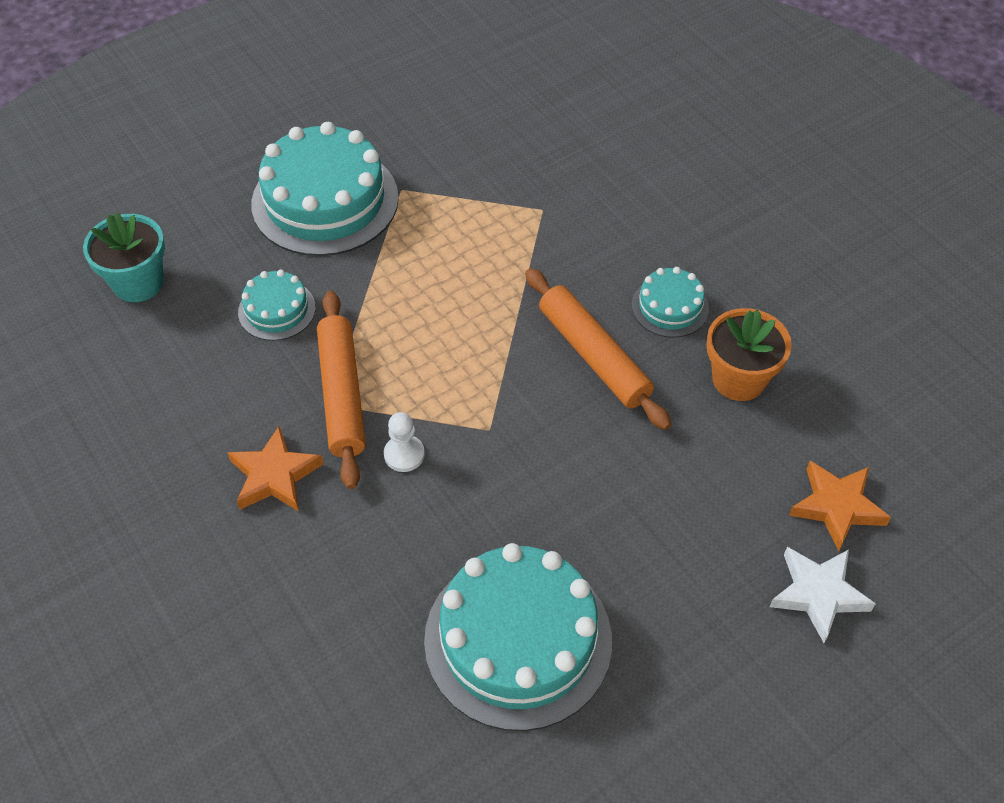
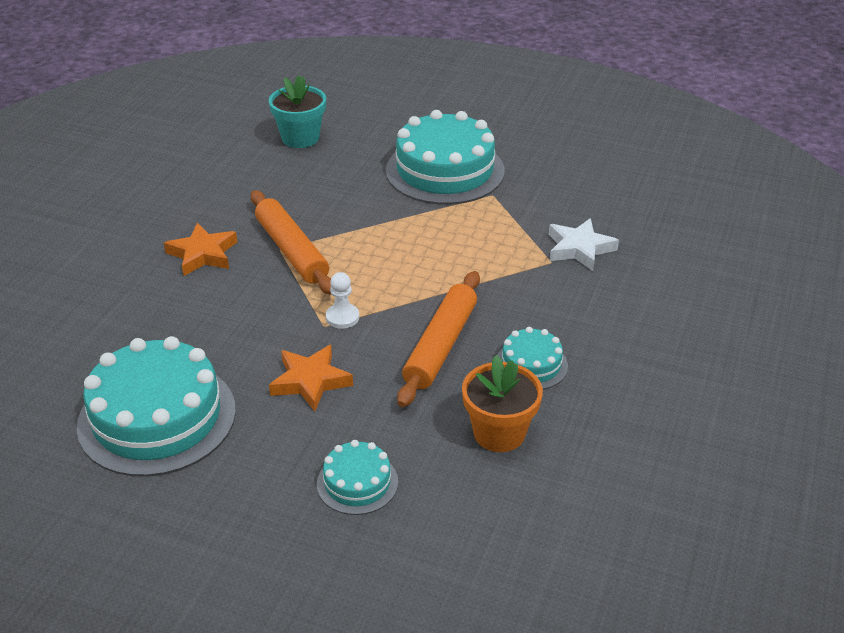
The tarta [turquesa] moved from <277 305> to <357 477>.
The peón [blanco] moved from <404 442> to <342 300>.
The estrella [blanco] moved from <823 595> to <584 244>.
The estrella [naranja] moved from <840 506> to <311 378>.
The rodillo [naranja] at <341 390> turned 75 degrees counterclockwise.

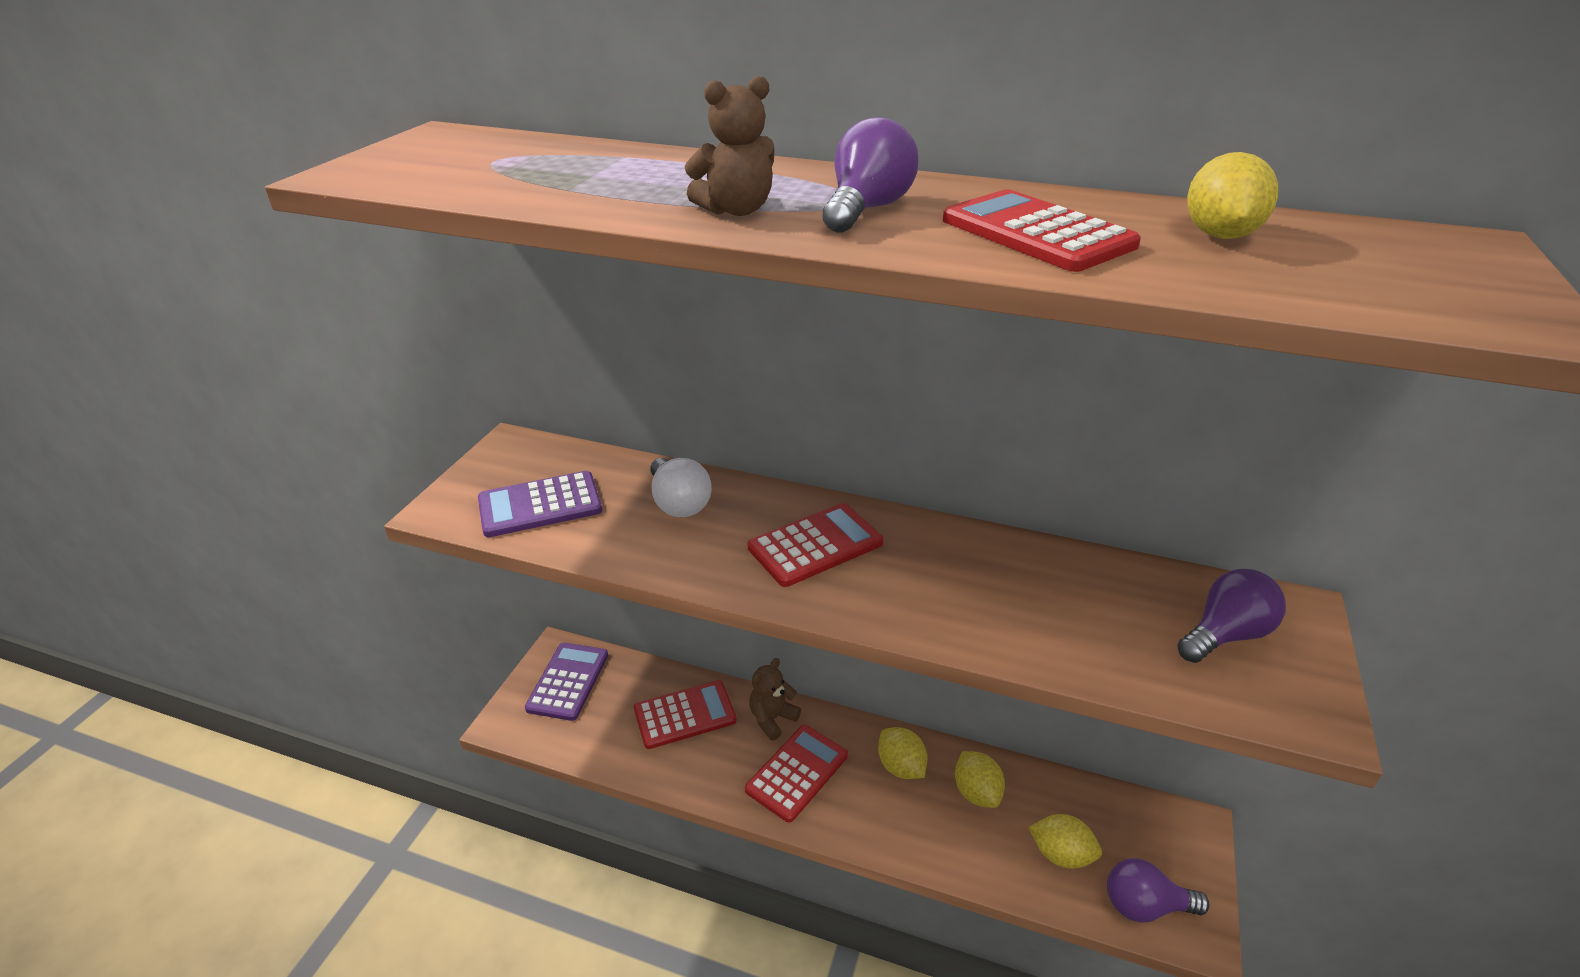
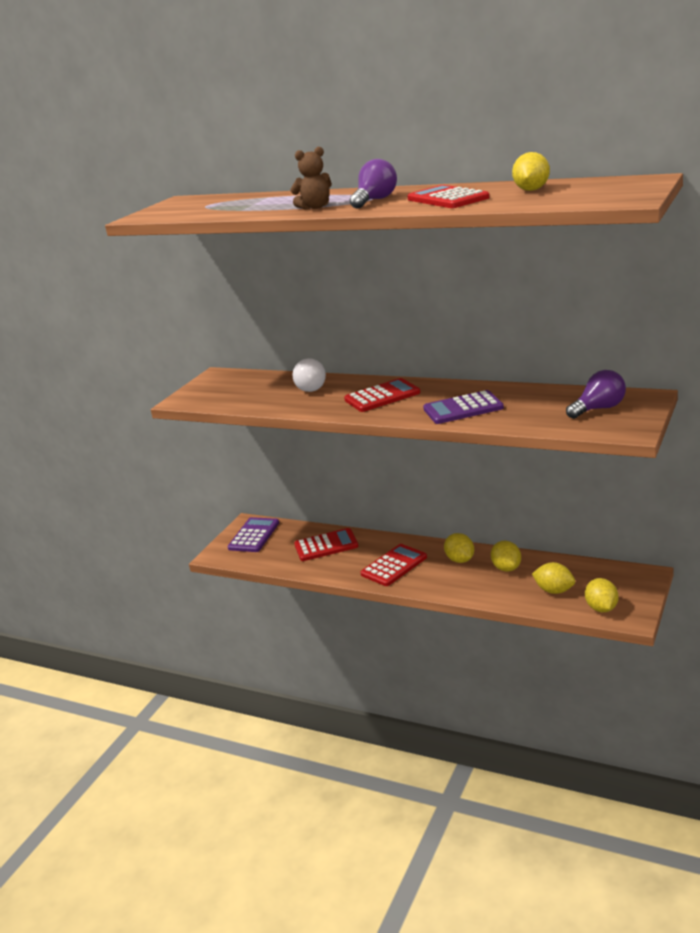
The osito [marrón] at <775 699> disappeared.
The calculadora [morado] moved from <540 504> to <463 407>.
The bombilla [morado] at <1158 890> was replaced by the limón [amarillo] at <601 595>.

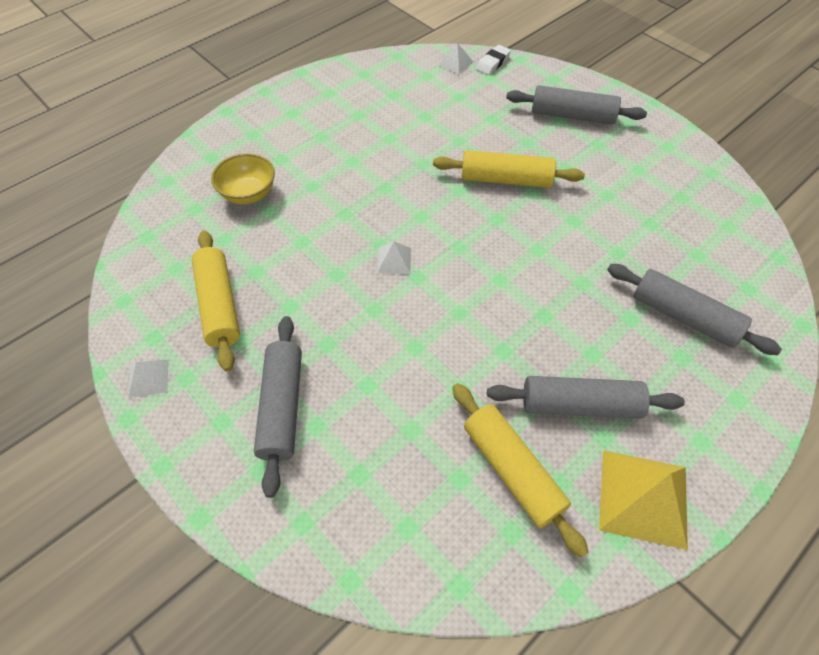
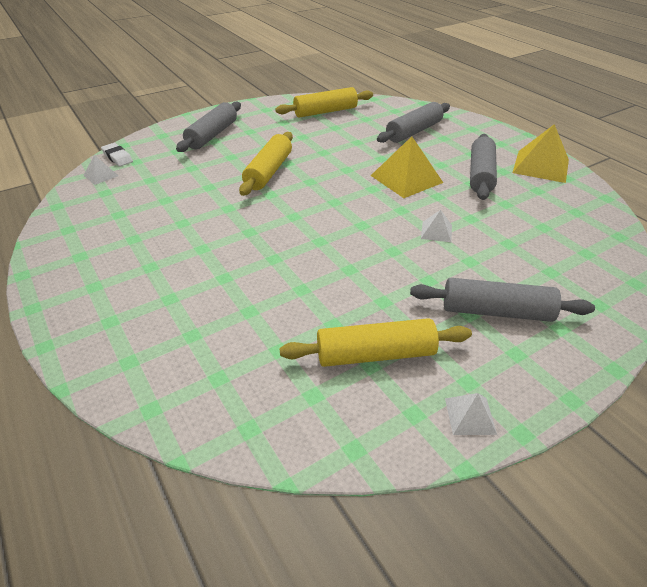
The cuenco [amarillo] at <243 178> disappeared.
The pirámide [amarillo] at <407 167> appeared.
The pirámide [blanco] moved from <394 257> to <436 226>.
The rodillo [amarillo] moved from <520 470> to <324 102>.

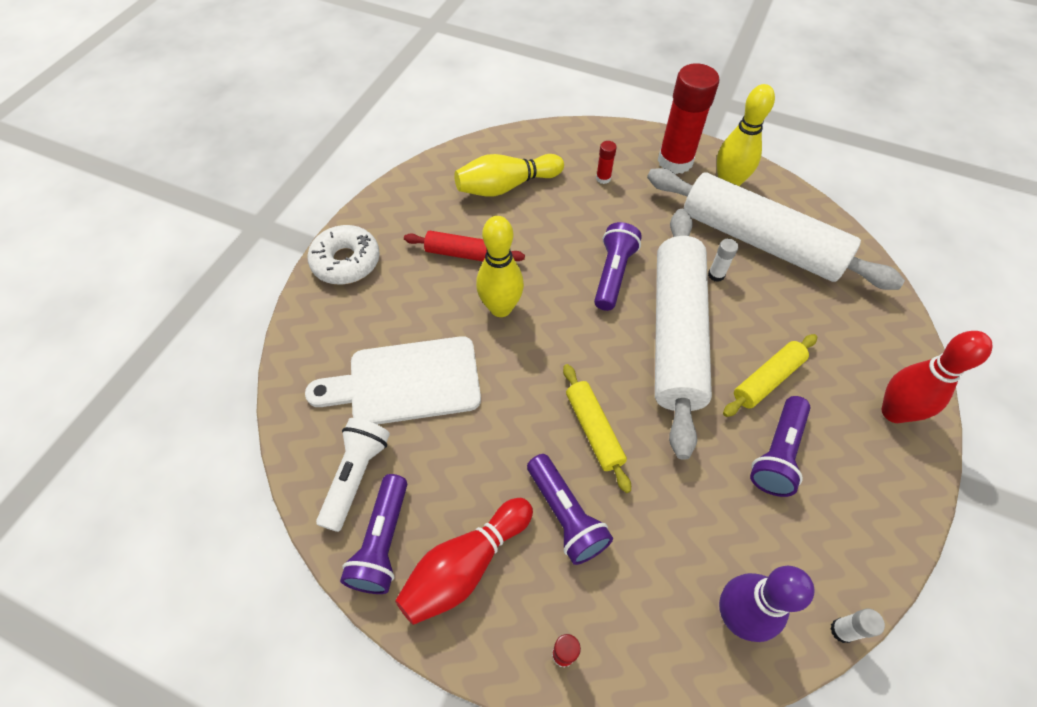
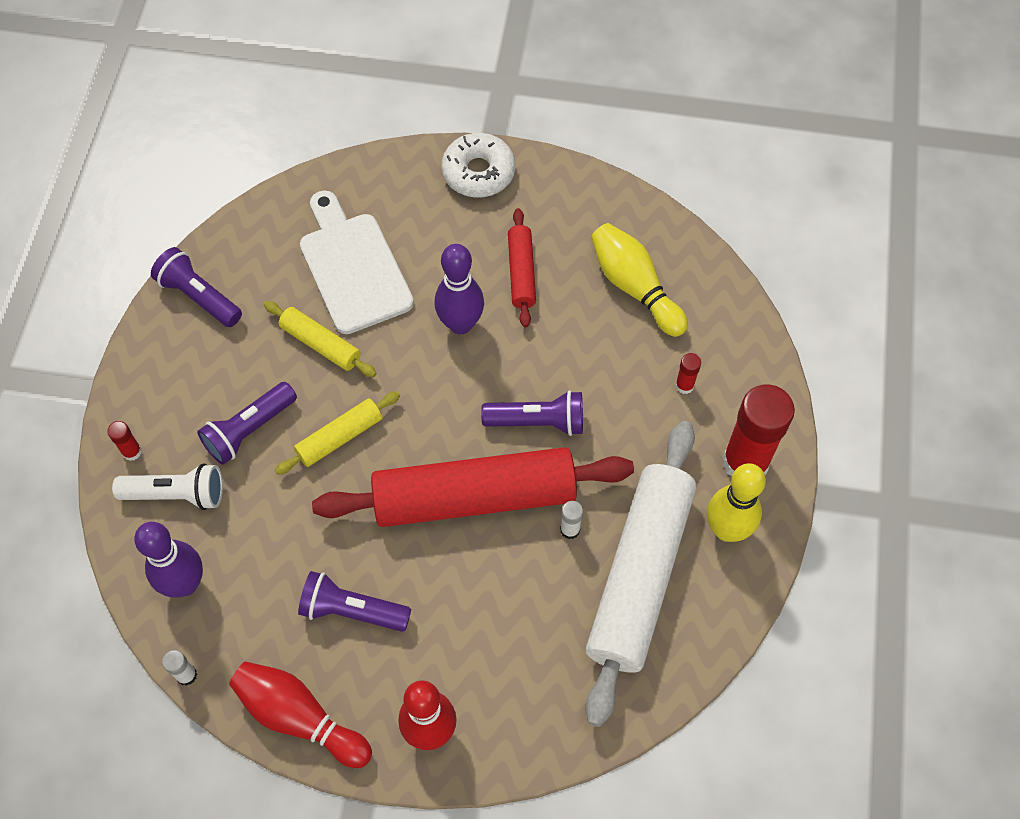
The lámpara de mano [blanco] moved from <353 475> to <167 486>.
The bolo [rojo] moved from <464 561> to <300 714>.
The rodillo [amarillo] moved from <770 375> to <320 339>.
The bolo [amarillo] at <500 266> became the bolo [morado] at <459 289>.
The rodillo [blanco] at <683 334> became the rodillo [rojo] at <473 487>.
The lámpara de mano [morado] at <373 534> turned 45 degrees clockwise.

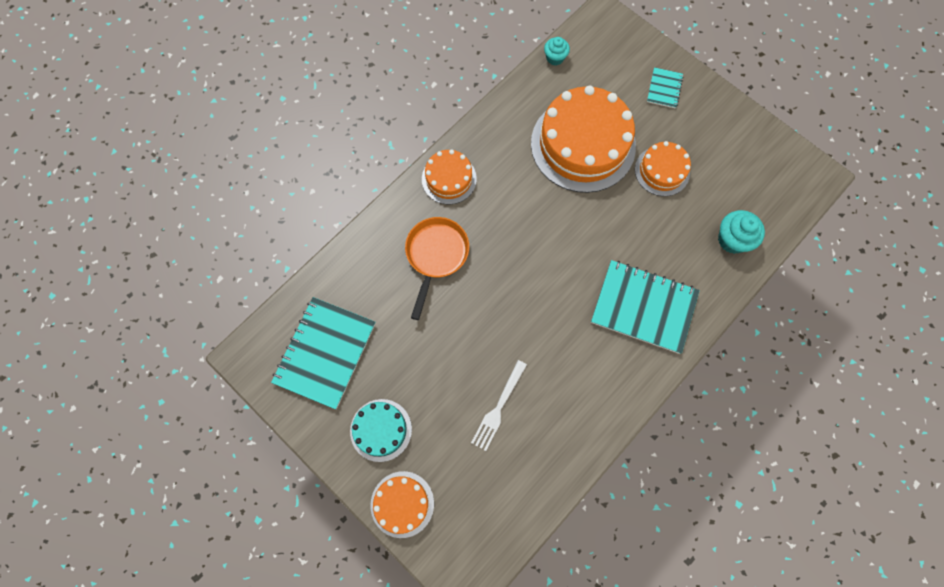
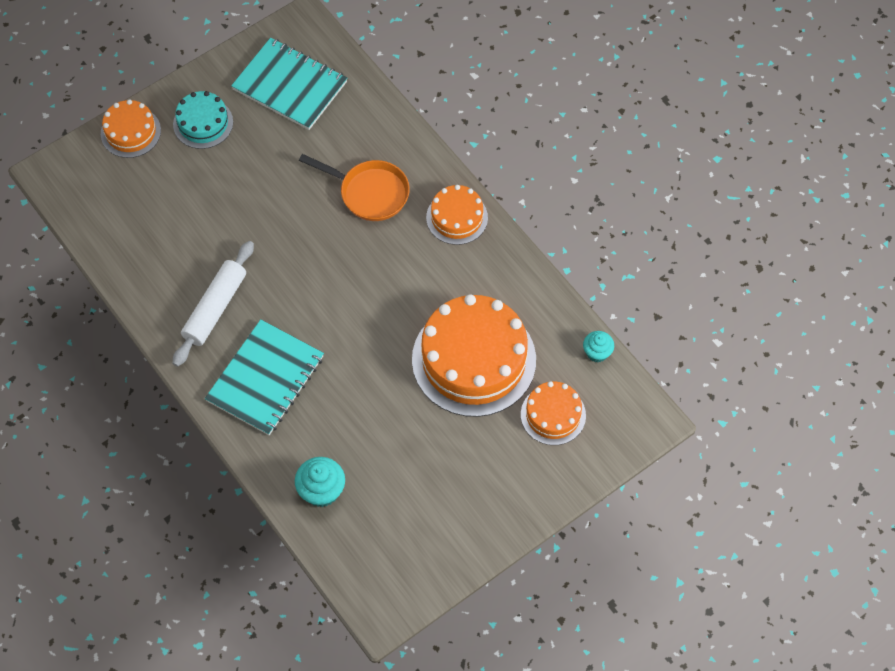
The tenedor [blanco] at <499 405> disappeared.
The cuaderno [turquesa] at <665 87> disappeared.
The rodillo [blanco] at <213 304> appeared.
The tarta [naranja] moved from <663 168> to <553 413>.

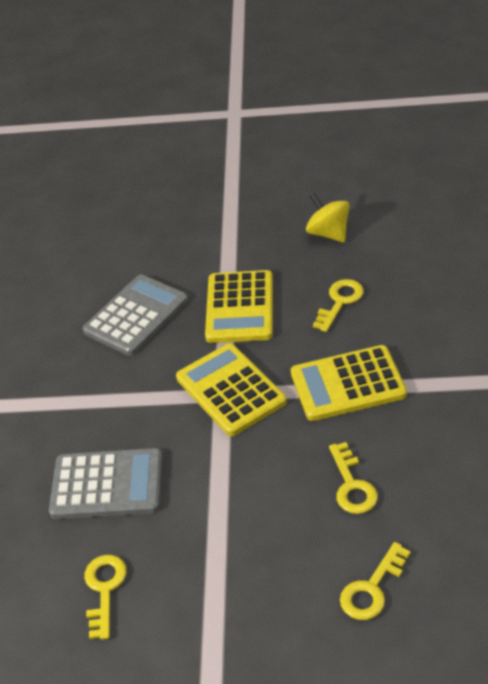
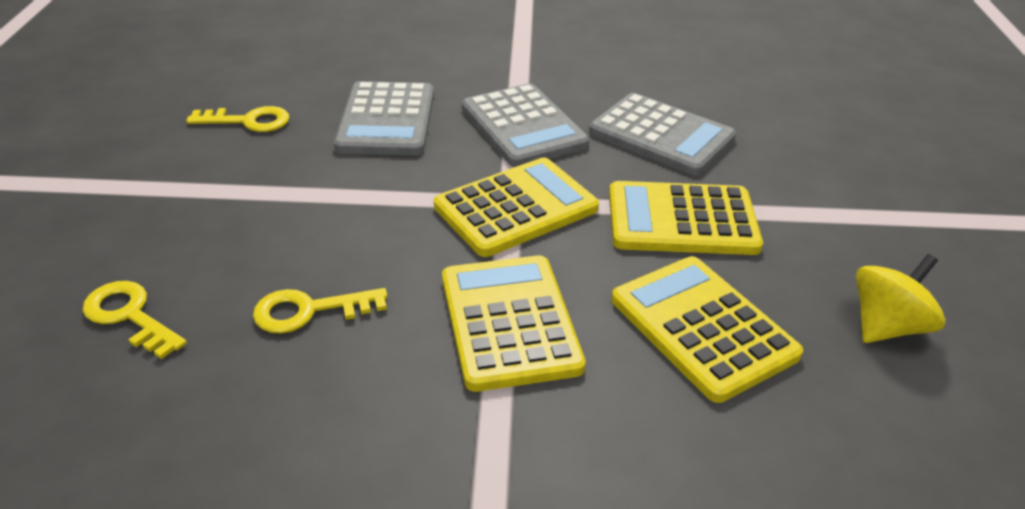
The calculadora [gris] at <525 125> appeared.
The llave [amarillo] at <338 305> was replaced by the calculadora [amarillo] at <707 329>.

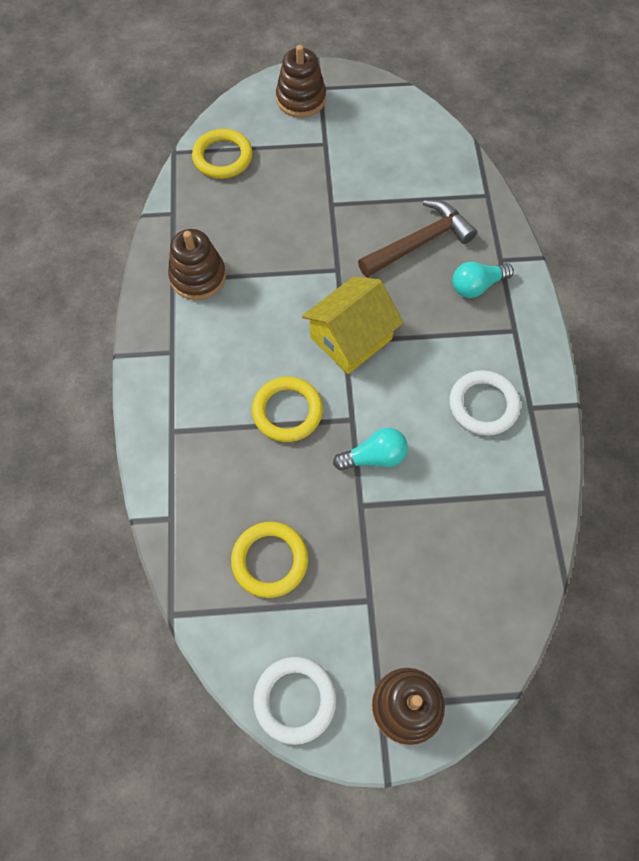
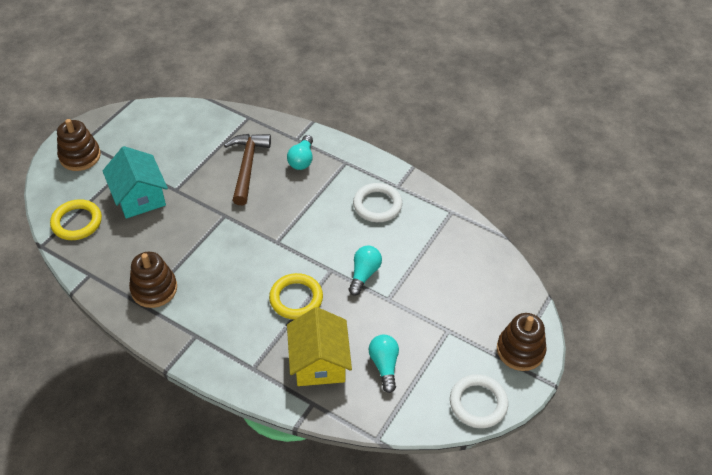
The casa [turquesa] at <135 182> appeared.
The casa [amarillo] moved from <353 325> to <319 346>.
The anillo [amarillo] at <269 560> was replaced by the bombilla [turquesa] at <384 364>.

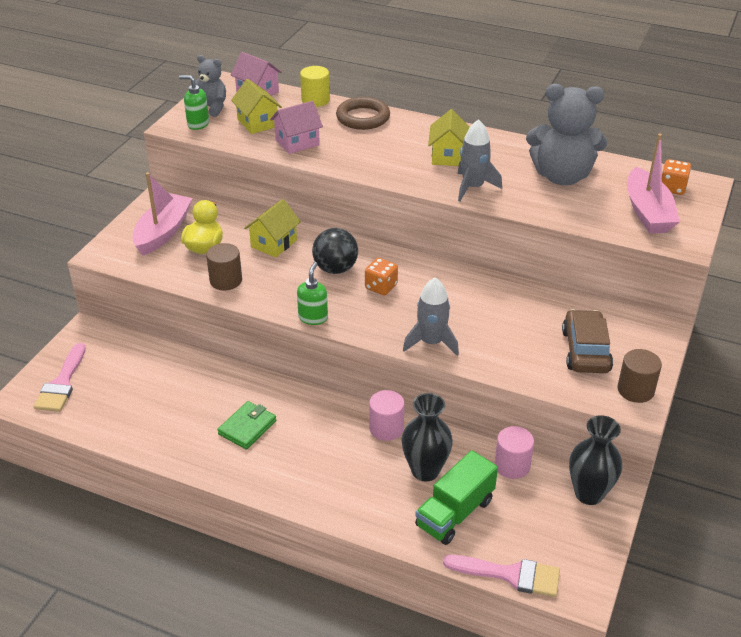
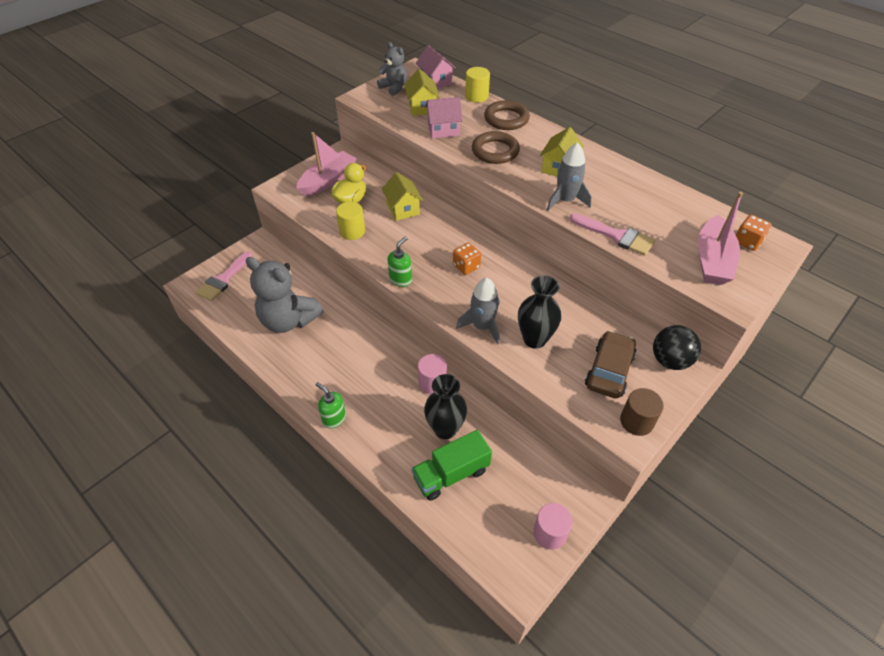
The cartera [verde] at <246 425> disappeared.
The anillo [marrón] at <496 147> appeared.
The dispensador de jabón [verde] moved from <194 102> to <331 405>.
The pelota [negro] moved from <335 251> to <677 347>.
The pincel [rosa] moved from <501 576> to <612 234>.
The cilindro [rosa] moved from <514 452> to <553 526>.
The osito [gris] moved from <566 134> to <284 295>.
The florero [negro] moved from <595 460> to <539 312>.
The cilindro [marrón] at <224 266> became the cilindro [amarillo] at <350 221>.
The casa [amarillo] at <272 228> turned 75 degrees counterclockwise.

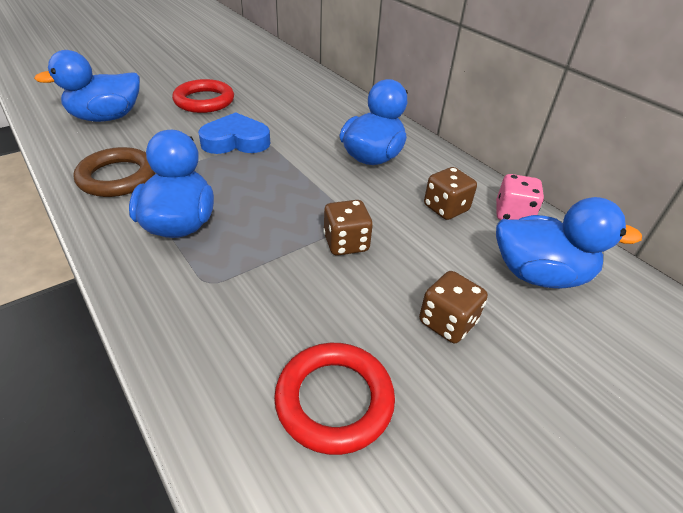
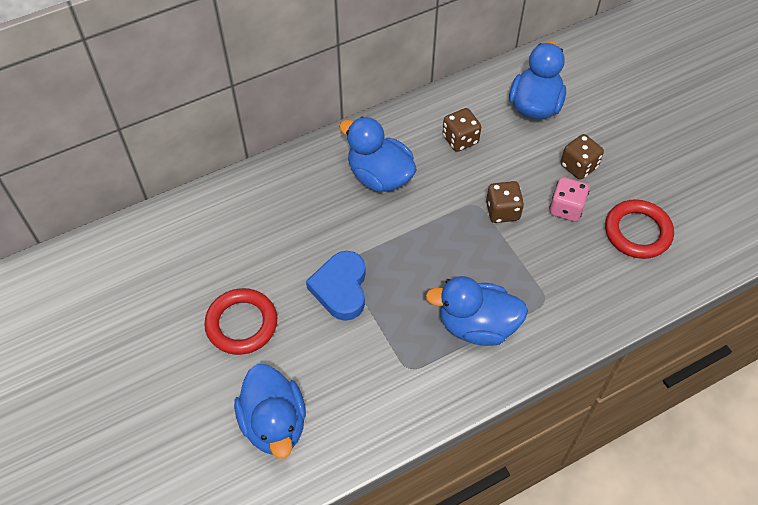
The anillo [marrón] at <114 172> disappeared.
The dado [rosa] moved from <520 197> to <569 199>.

